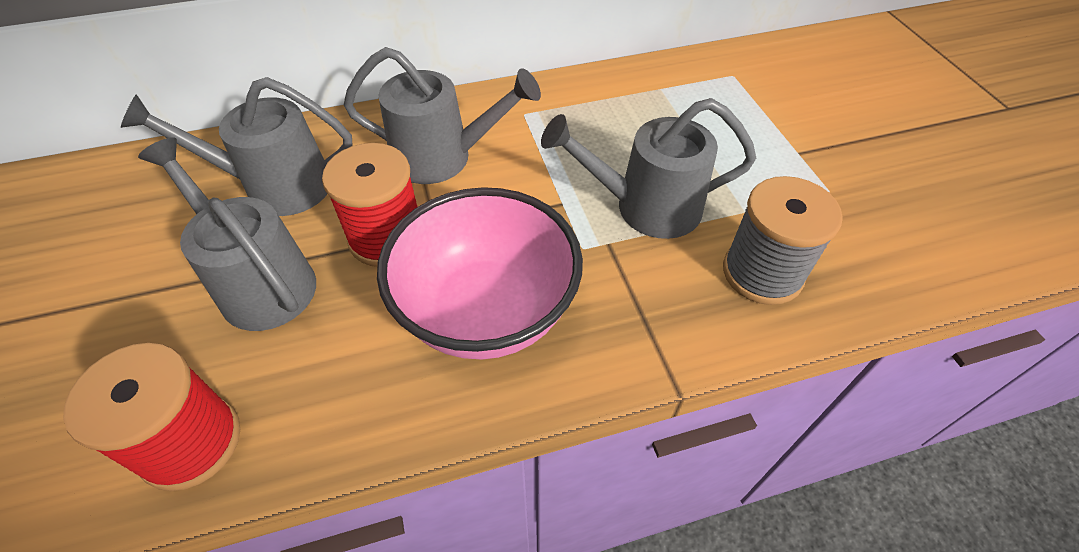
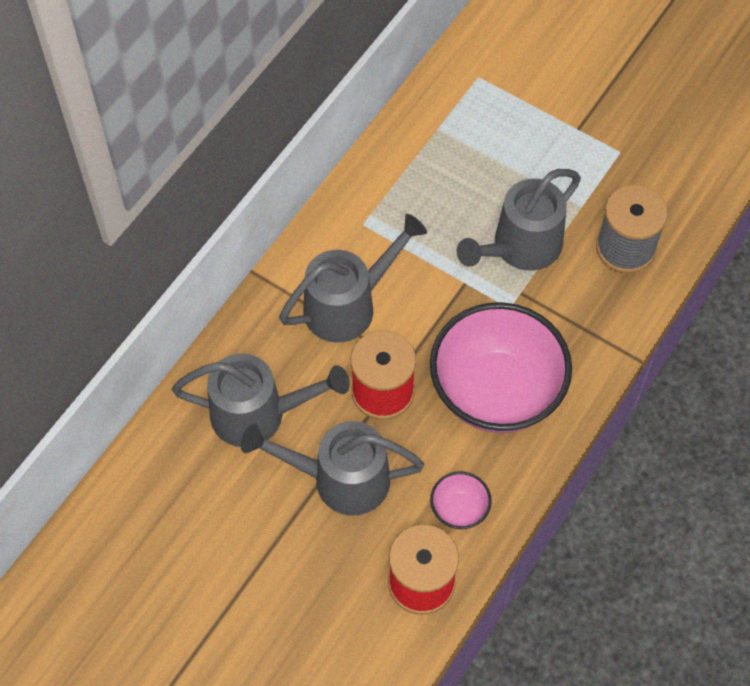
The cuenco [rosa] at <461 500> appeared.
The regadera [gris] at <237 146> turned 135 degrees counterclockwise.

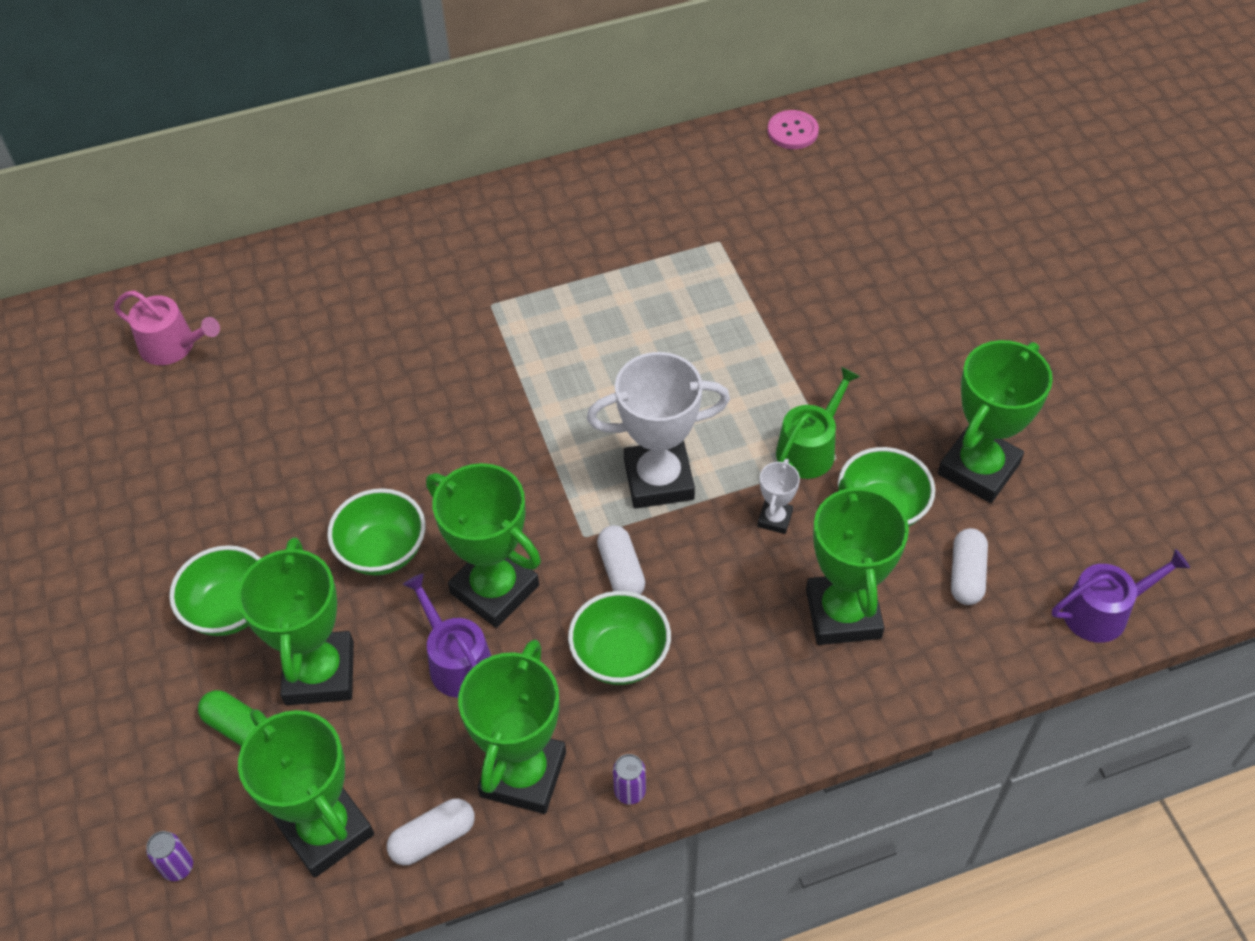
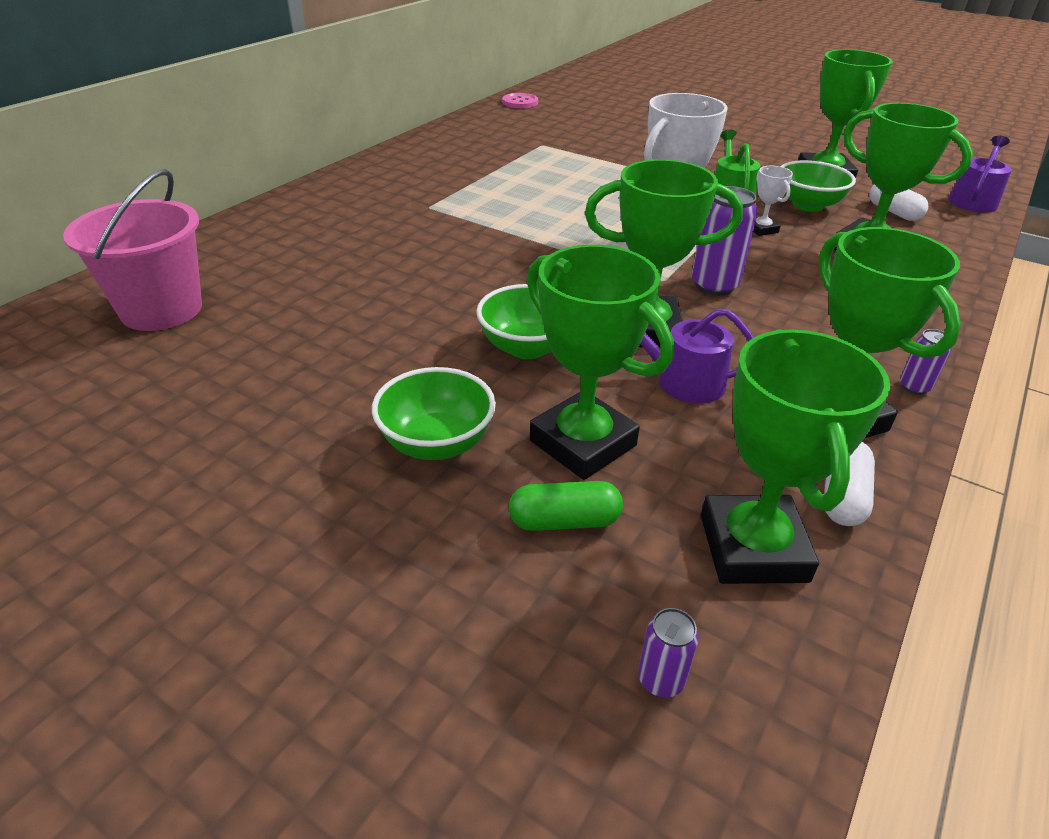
The cuenco [verde] at <619 638> disappeared.
The regadera [rosa] at <167 327> was replaced by the balde [rosa] at <132 250>.
The cápsula [blanco] at <621 560> was replaced by the lata [morado] at <724 241>.
The trofeo [verde] at <306 793> turned 75 degrees clockwise.

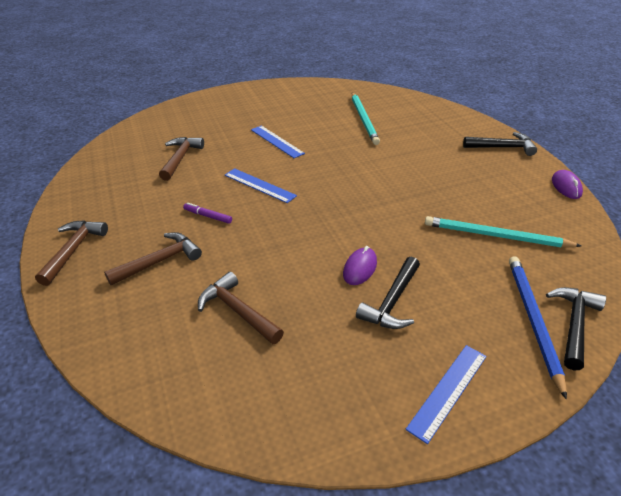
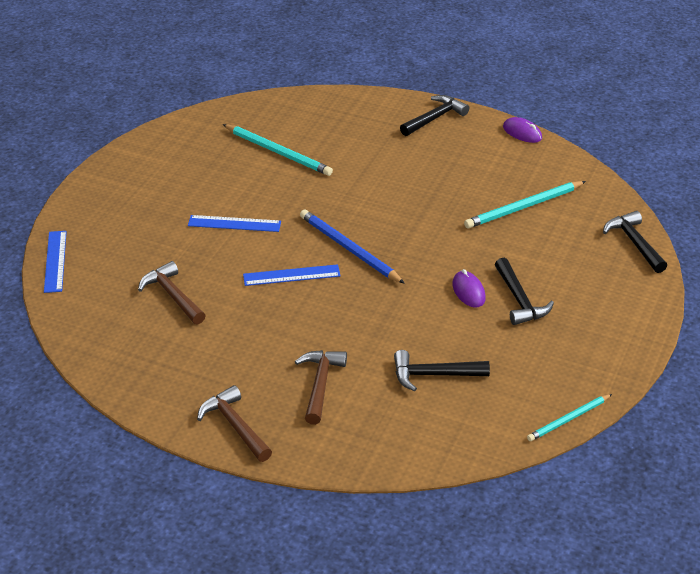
The rotulador [morado] at <207 213> disappeared.
The lápiz [turquesa] at <569 417> appeared.
The regla [azul] moved from <446 394> to <55 262>.
The lápiz [azul] moved from <538 328> to <352 246>.
The martillo [marrón] at <241 308> became the martillo [negro] at <442 370>.

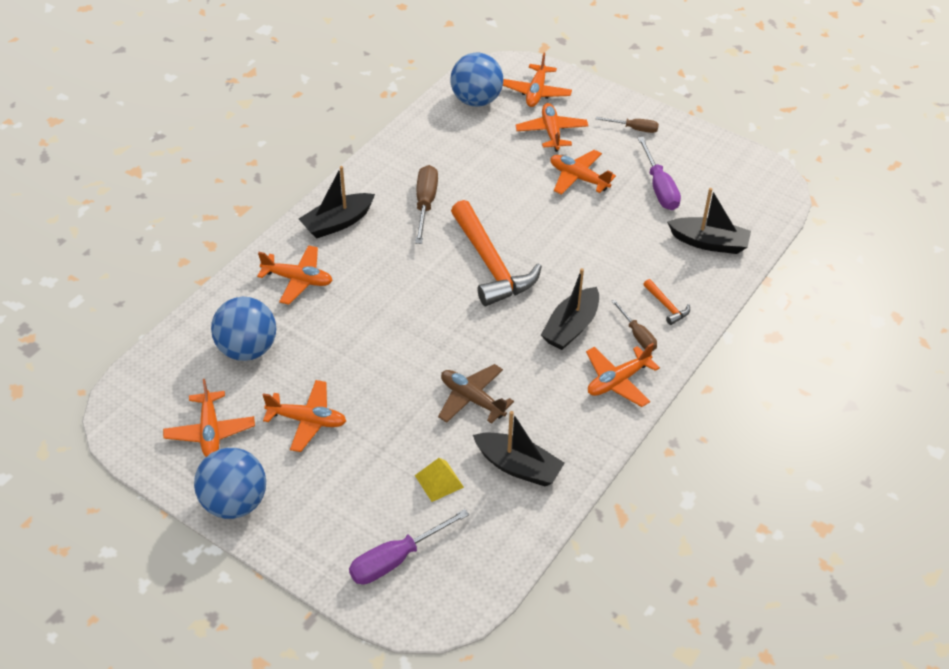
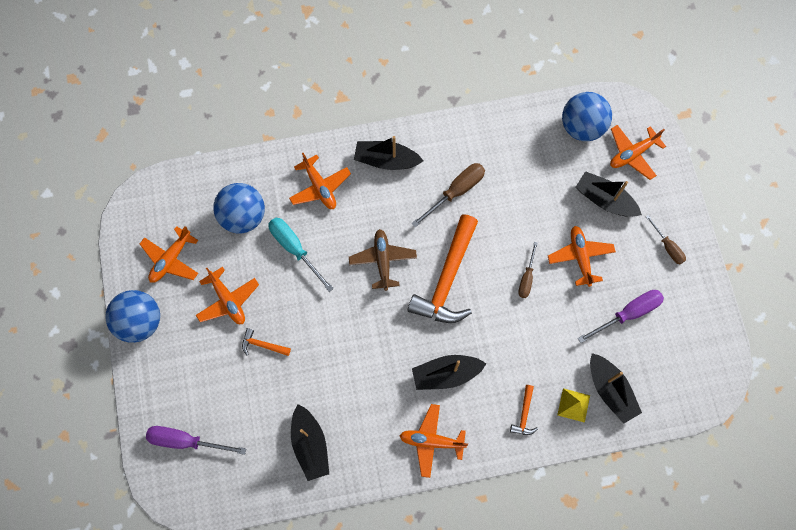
The martillo [naranja] at <266 342> appeared.
The destornillador [turquesa] at <301 254> appeared.
The pirámide [amarillo] moved from <439 480> to <573 405>.
The avión [marrón] moved from <476 394> to <383 260>.
The destornillador [marrón] moved from <634 325> to <528 270>.
The avión [naranja] at <551 127> was replaced by the barco [negro] at <608 194>.
The destornillador [morado] at <659 173> turned 150 degrees counterclockwise.

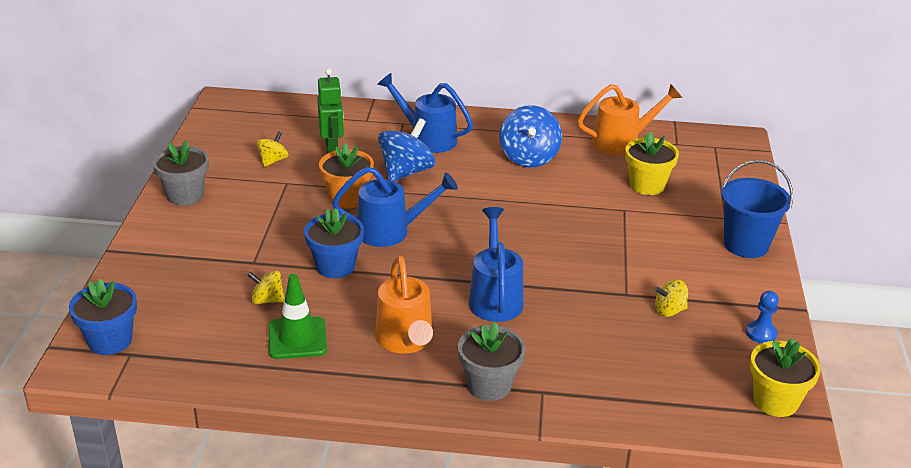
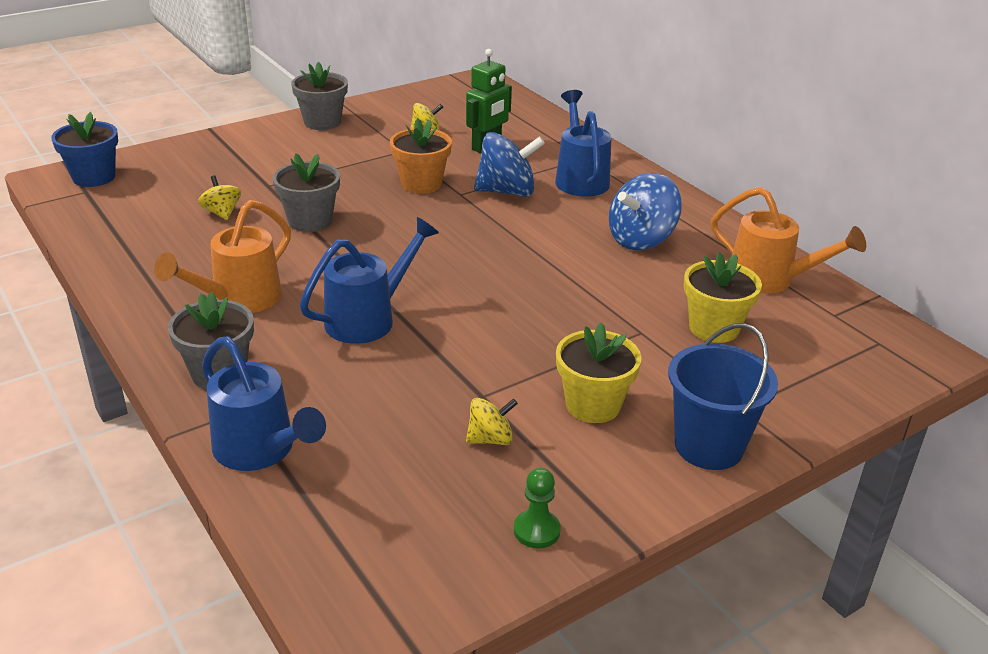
The cono de tráfico [verde] at <297 316> disappeared.
The regadera [azul] moved from <395 207> to <264 403>.
The maceta [amarillo] moved from <785 377> to <599 373>.
The maceta [azul] at <334 243> became the maceta [gris] at <306 192>.
The peón [azul] at <762 317> became the peón [verde] at <537 508>.
The peonza [amarillo] at <671 298> turned 120 degrees clockwise.

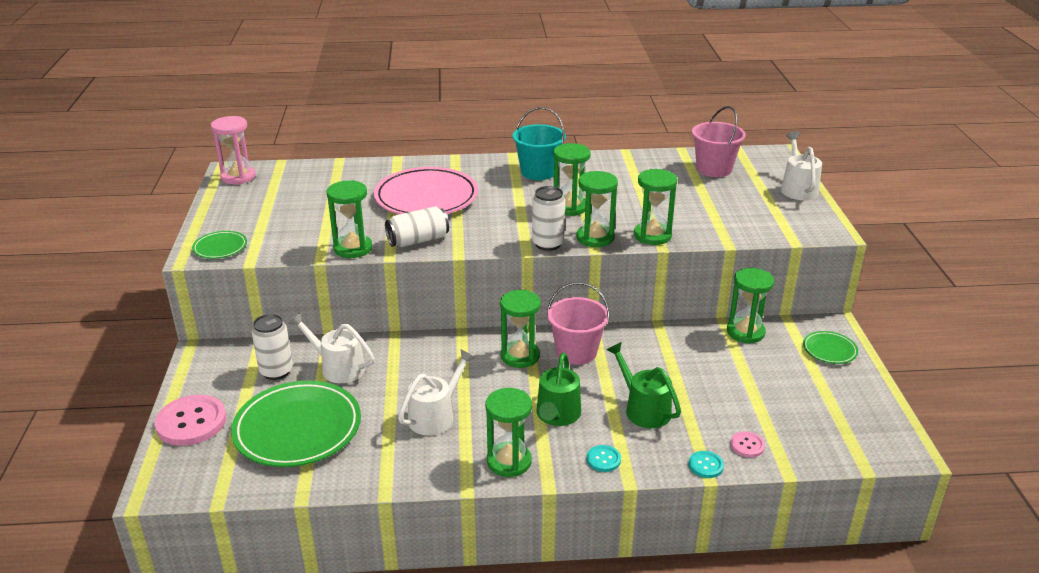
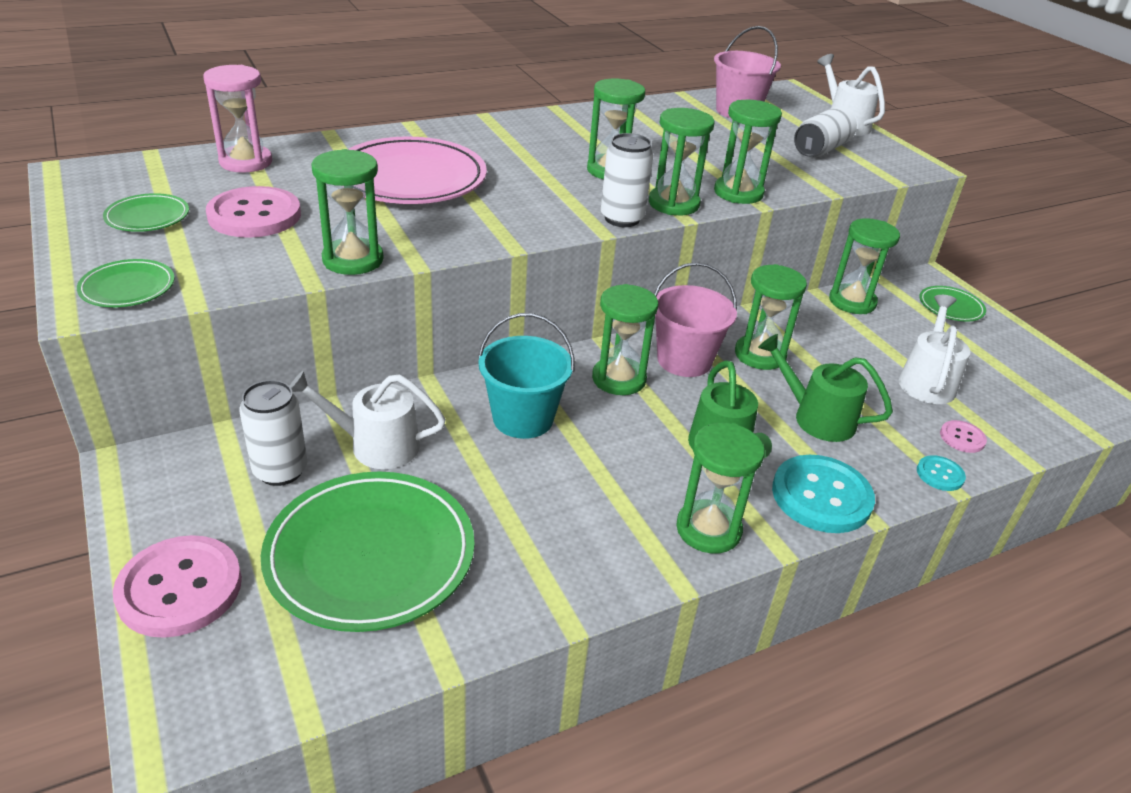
The plato [verde] at <146 212> appeared.
The botón [rosa] at <253 212> appeared.
The reloj de arena [verde] at <771 317> appeared.
The reloj de arena [rosa] moved from <233 150> to <237 119>.
The lata [blanco] moved from <417 226> to <825 131>.
The regadera [blanco] moved from <436 393> to <934 349>.
The balde [turquesa] moved from <539 143> to <526 376>.
The botón [turquesa] at <604 458> changed to 2.07 times the size.

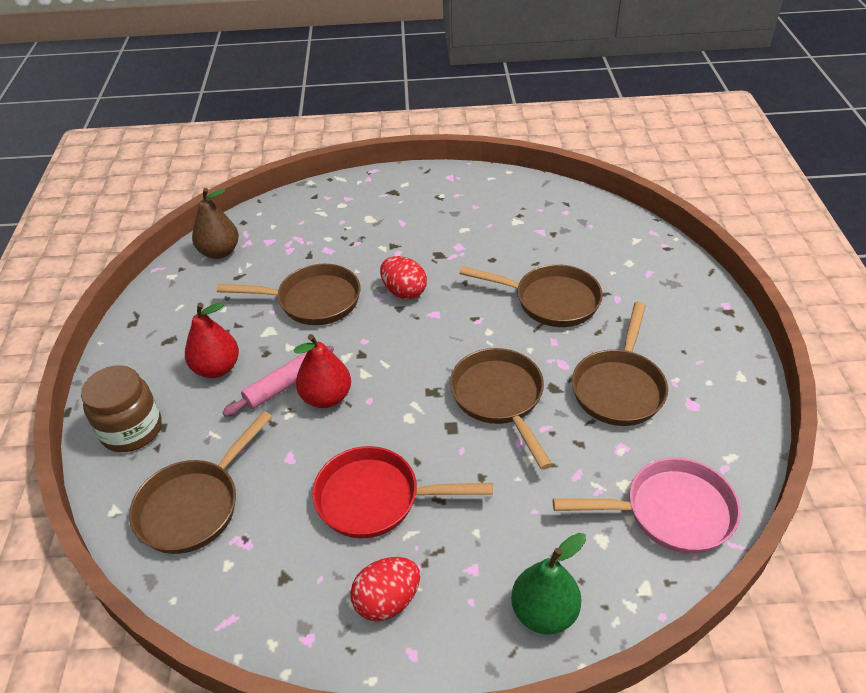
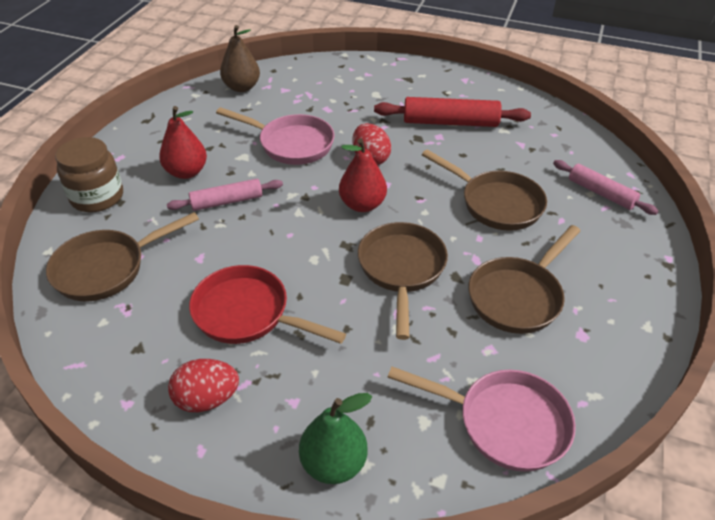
The rodillo [rojo] at <452 112> appeared.
The rodillo [rosa] at <605 187> appeared.
The pera [rojo] moved from <322 371> to <363 175>.
The sartén [marrón] at <288 294> became the sartén [rosa] at <275 136>.

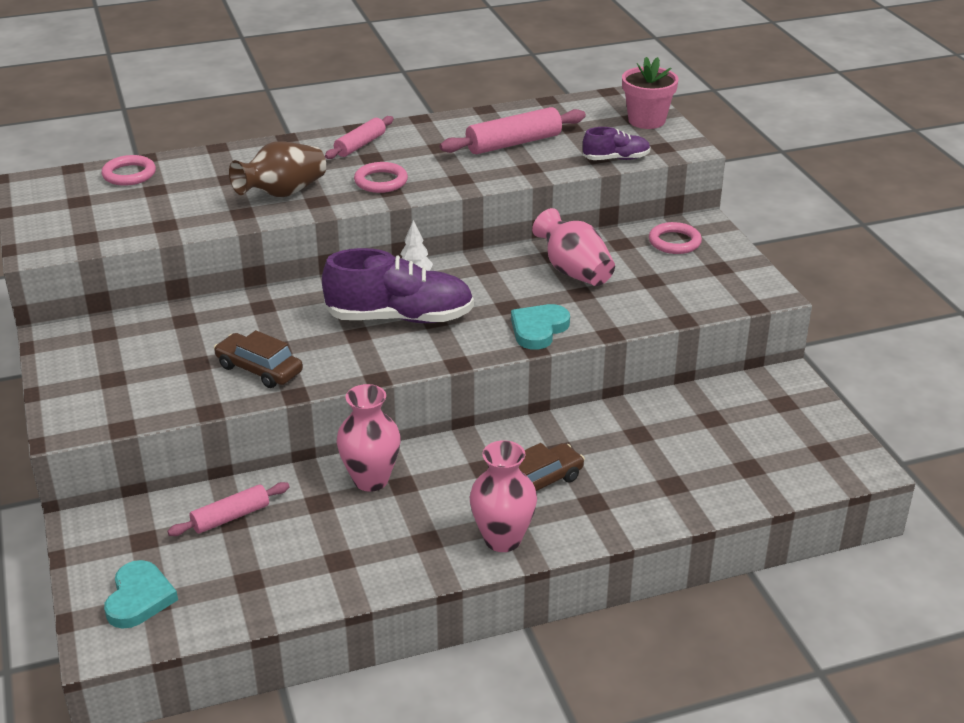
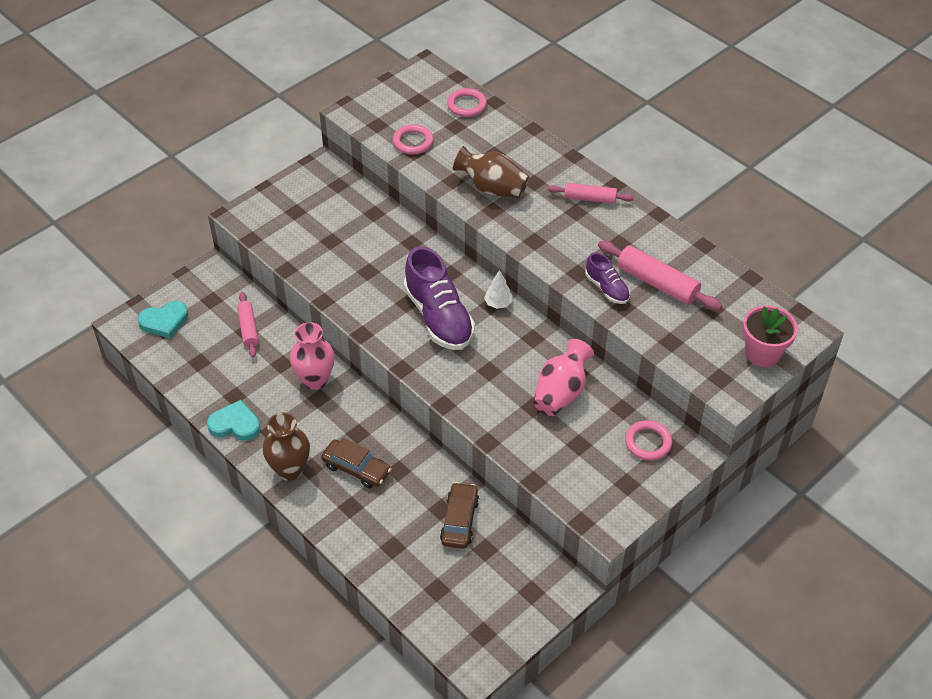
The coche [marrón] moved from <258 359> to <459 515>.
The anillo [rosa] moved from <381 177> to <413 139>.
The corazón [turquesa] moved from <540 327> to <233 420>.
The zapato [morado] moved from <617 143> to <607 278>.
The florero [rosa] at <503 496> became the florero [marrón] at <286 446>.
The rodillo [rosa] at <228 509> turned 45 degrees clockwise.

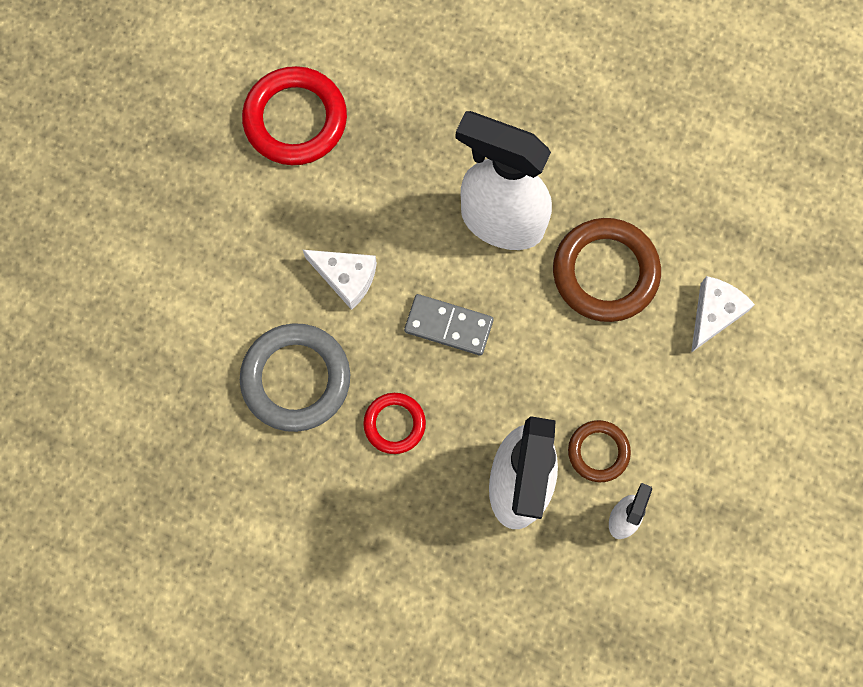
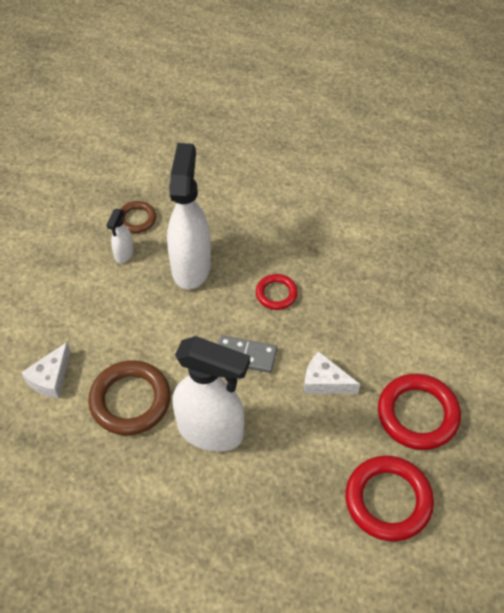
The anillo [gris] at <295 377> disappeared.
The anillo [rojo] at <419 412> appeared.
The anillo [marrón] moved from <599 451> to <138 217>.

